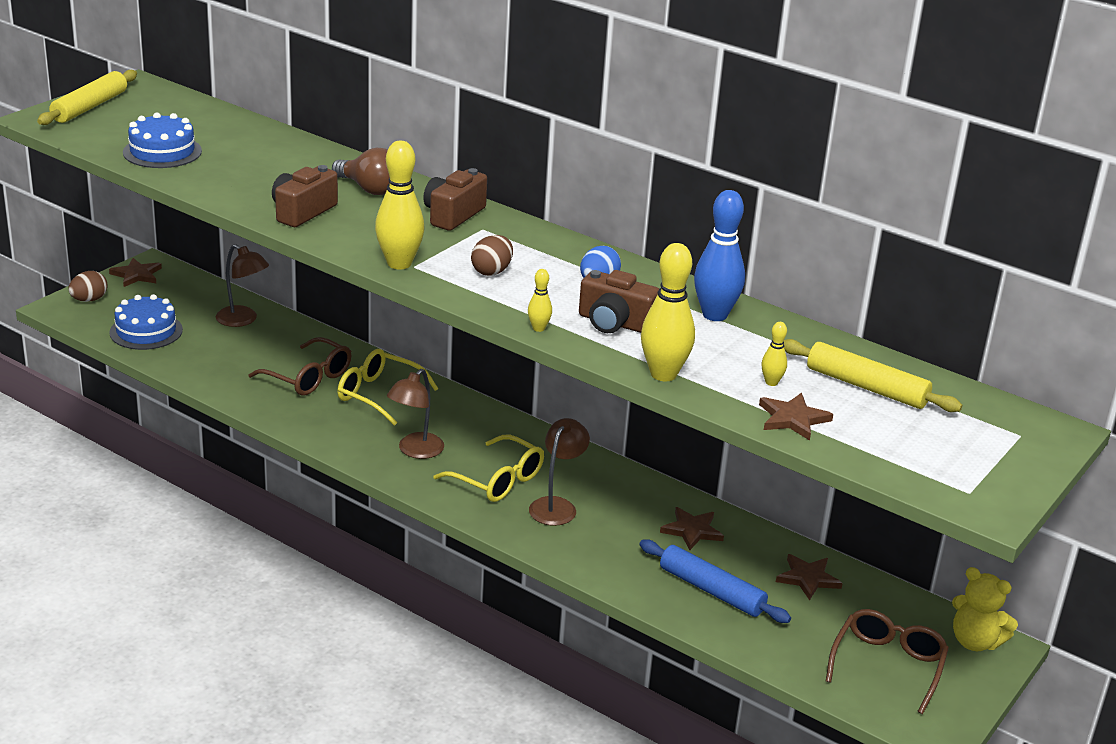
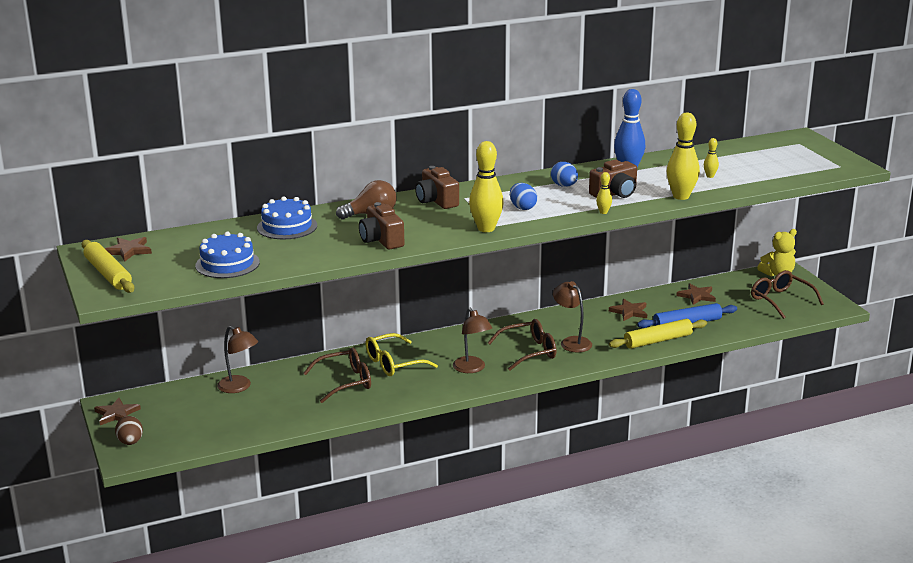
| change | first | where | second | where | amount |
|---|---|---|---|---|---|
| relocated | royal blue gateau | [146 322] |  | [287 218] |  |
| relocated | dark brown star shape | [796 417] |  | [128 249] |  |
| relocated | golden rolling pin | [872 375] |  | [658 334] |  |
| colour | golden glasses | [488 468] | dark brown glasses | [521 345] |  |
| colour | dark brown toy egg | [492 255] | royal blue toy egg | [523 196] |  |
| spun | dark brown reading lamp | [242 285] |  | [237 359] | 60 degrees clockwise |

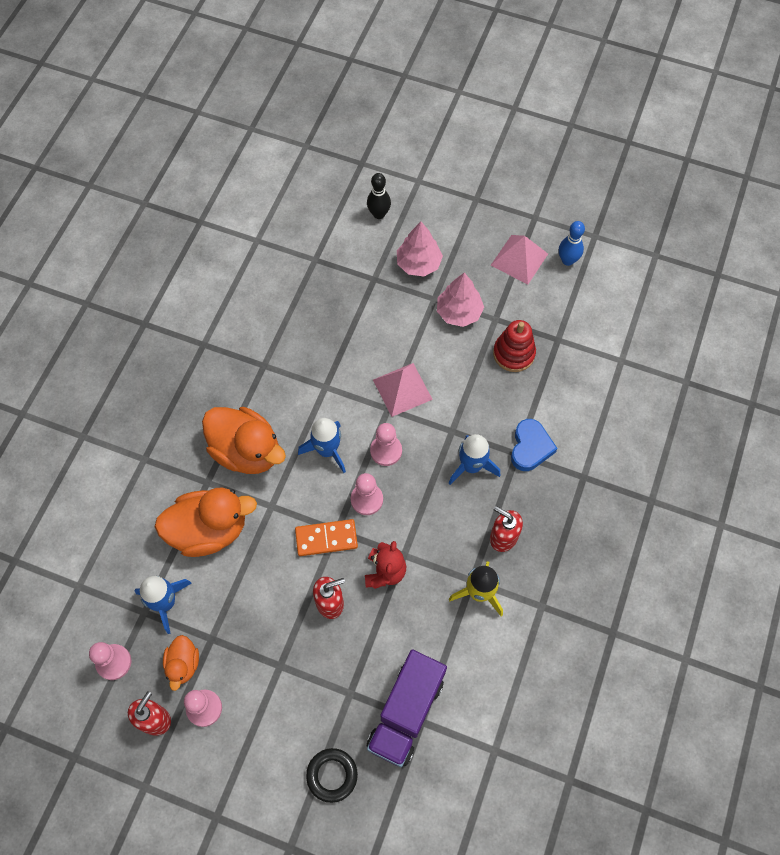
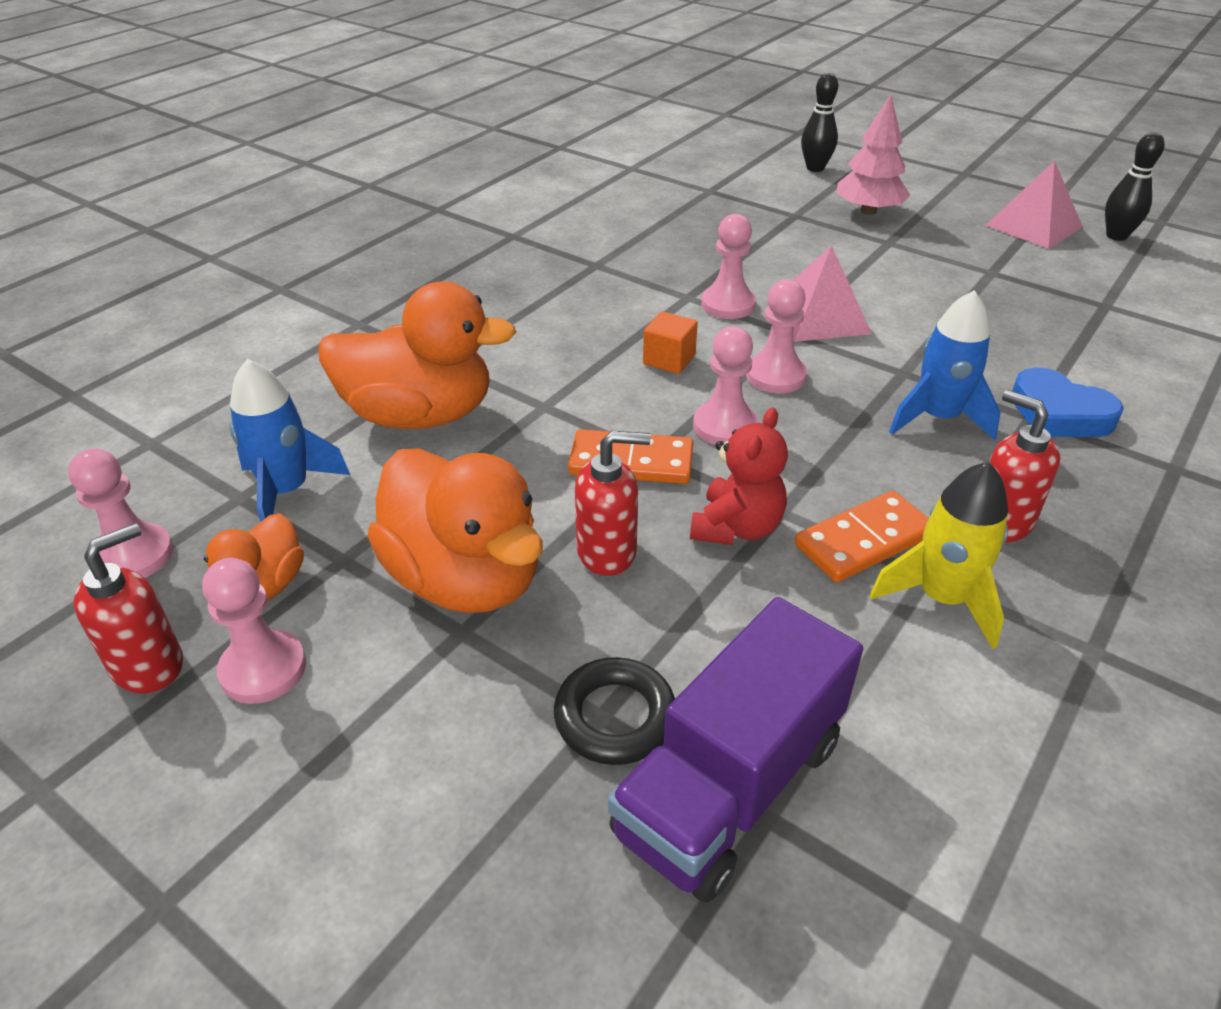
| change | first | where | second | where | amount |
|---|---|---|---|---|---|
| missing | pink fir tree | [460 300] |  |  |  |
| missing | crimson stacking toy | [514 346] |  |  |  |
| appeared |  |  | pink game pawn | [728 266] |  |
| appeared |  |  | bright orange domino tile | [862 537] |  |
| relocated | bright orange rubber duck | [244 440] |  | [455 530] |  |
| relocated | ebony ring | [332 775] |  | [614 711] |  |
| exchanged | royal blue rocket | [322 445] | bright orange cube | [670 342] |  |
| colour | royal blue skittle | [572 243] | ebony skittle | [1135 186] |  |
| spun | royal blue heart | [534 445] |  | [1068 402] | 105 degrees clockwise |

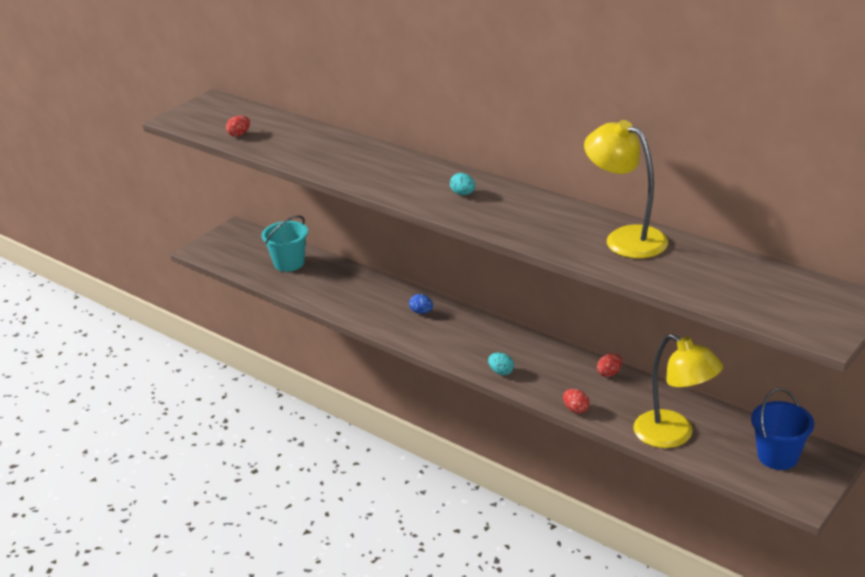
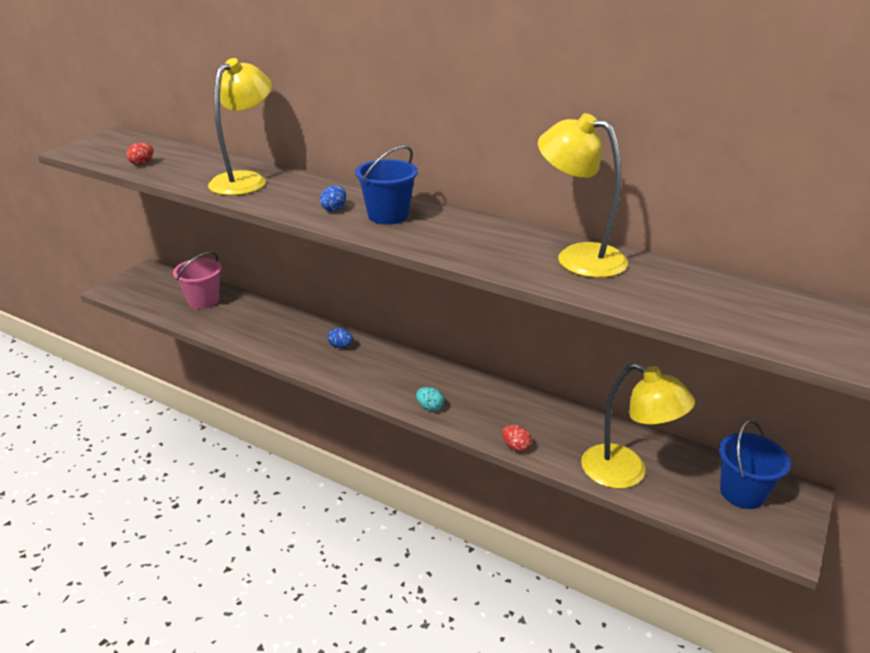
| change | first | where | second | where | amount |
|---|---|---|---|---|---|
| missing | crimson toy egg | [609 365] |  |  |  |
| appeared |  |  | golden reading lamp | [240 127] |  |
| appeared |  |  | royal blue toy egg | [333 198] |  |
| exchanged | teal toy egg | [462 184] | royal blue sand bucket | [386 185] |  |
| colour | teal sand bucket | [285 243] | pink sand bucket | [197 280] |  |

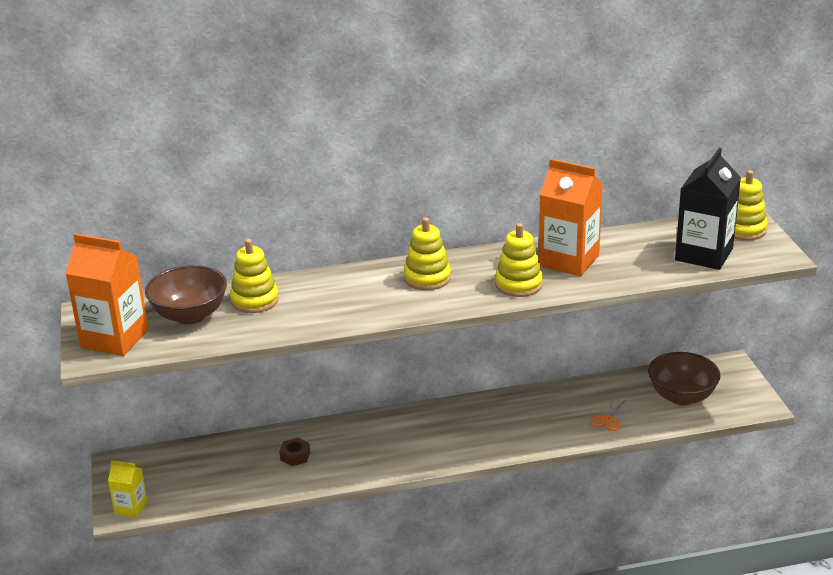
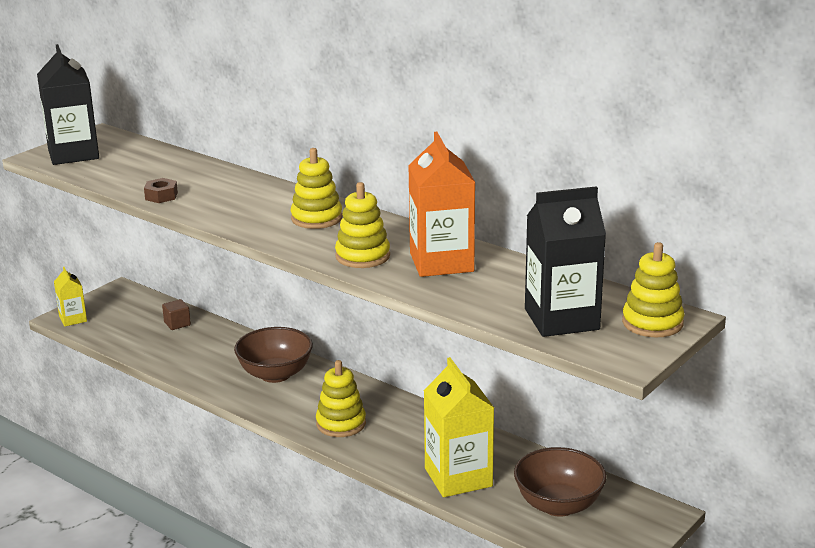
| change | first | where | second | where | amount |
|---|---|---|---|---|---|
| appeared |  |  | dark brown cube | [176 314] |  |
| relocated | dark brown serving bowl | [186 294] |  | [273 355] |  |
| relocated | golden stacking toy | [254 276] |  | [341 398] |  |
| relocated | dark brown hex nut | [294 452] |  | [161 190] |  |
| exchanged | bright orange shears | [607 415] | golden milk carton | [459 427] |  |
| colour | bright orange milk carton | [107 294] | ebony milk carton | [68 104] |  |

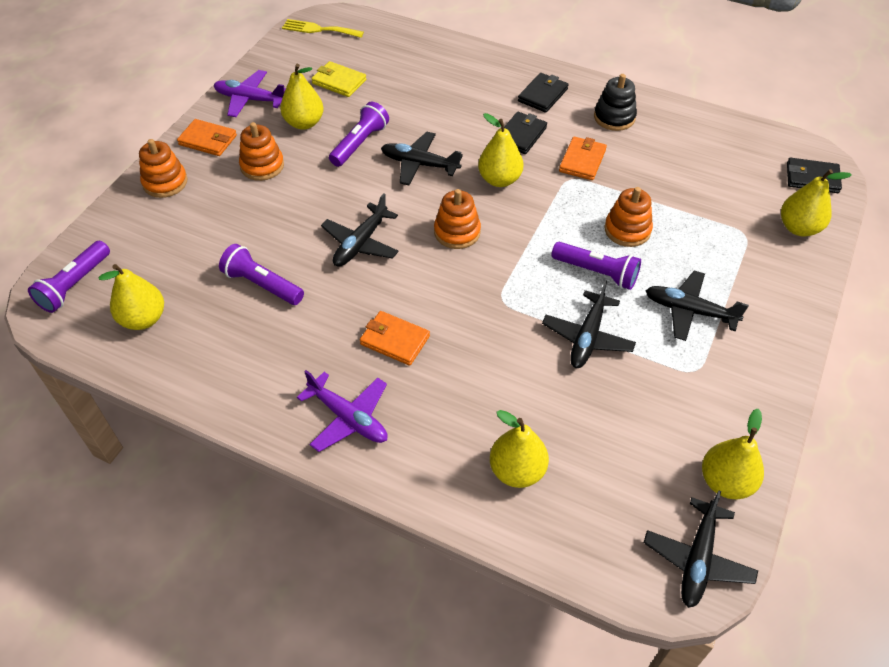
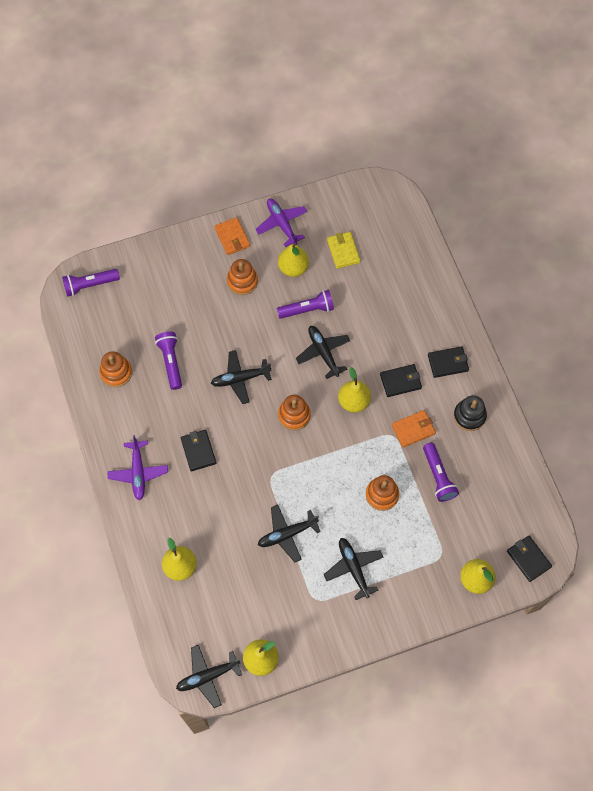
| change | first | where | second | where | amount |
|---|---|---|---|---|---|
| missing | golden pear fruit | [131 297] |  |  |  |
| missing | golden dinner fork | [323 28] |  |  |  |
| relocated | bright orange stacking toy | [163 168] |  | [115 369] |  |
| relocated | purple torch | [596 266] |  | [441 472] |  |
| colour | bright orange card wallet | [395 338] | ebony card wallet | [198 450] |  |

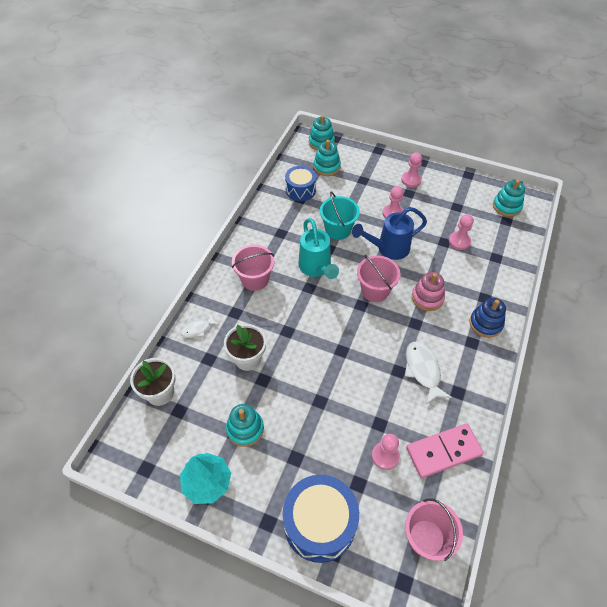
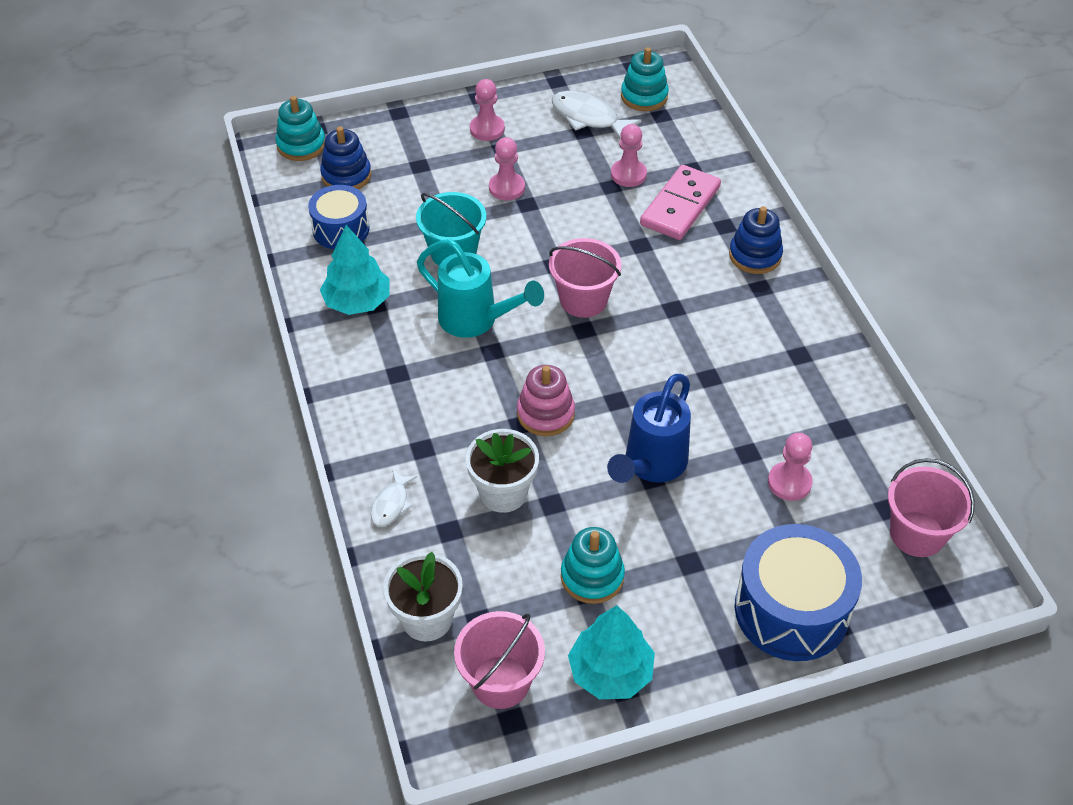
| change | first | where | second | where | amount |
|---|---|---|---|---|---|
| appeared |  |  | teal fir tree | [355 270] |  |
| relocated | pink sand bucket | [253 268] |  | [499 660] |  |
| relocated | royal blue sprinkling can | [389 233] |  | [649 428] |  |
| relocated | pure white fish | [428 373] |  | [597 115] |  |
| relocated | pink domino tile | [445 450] |  | [680 202] |  |
| relocated | pink stacking toy | [428 291] |  | [546 400] |  |
| colour | teal stacking toy | [327 158] | royal blue stacking toy | [345 157] |  |

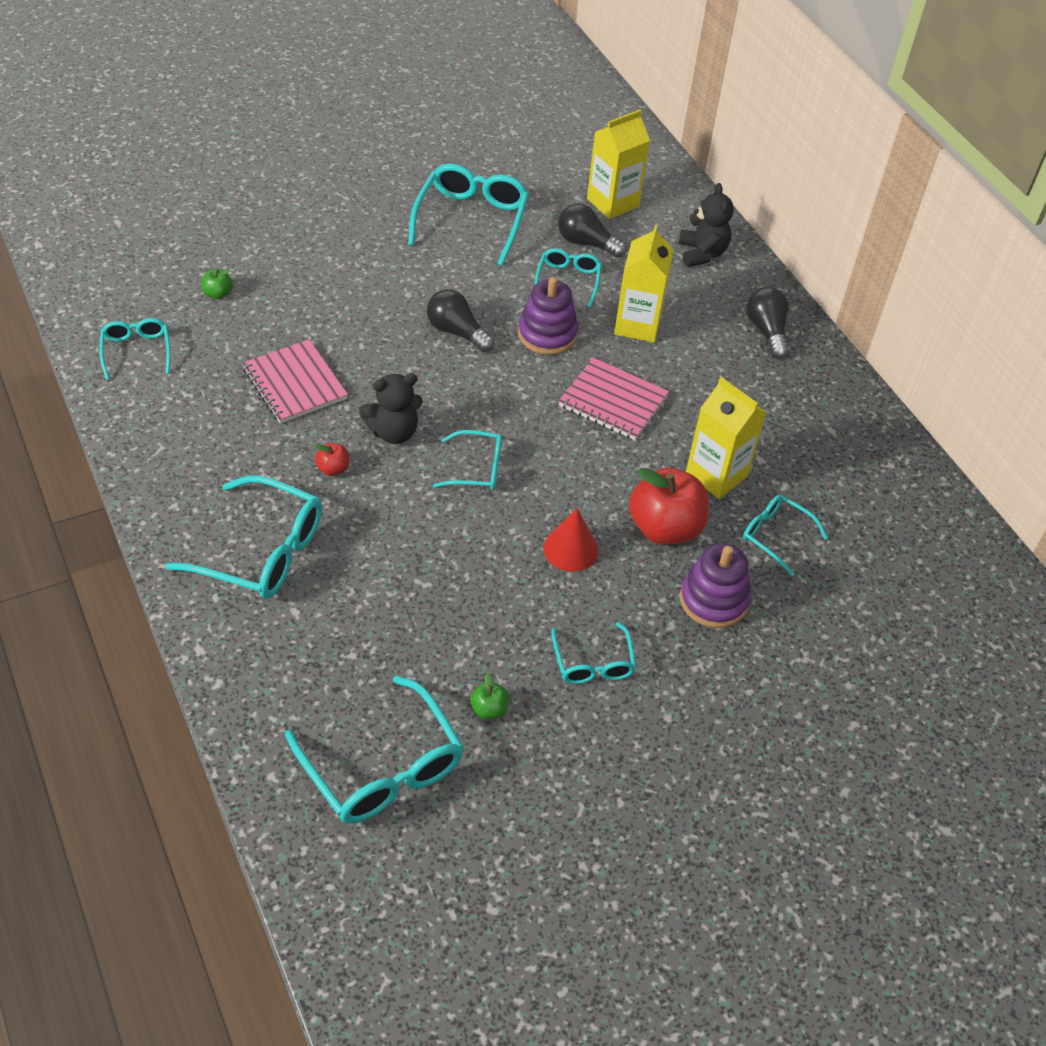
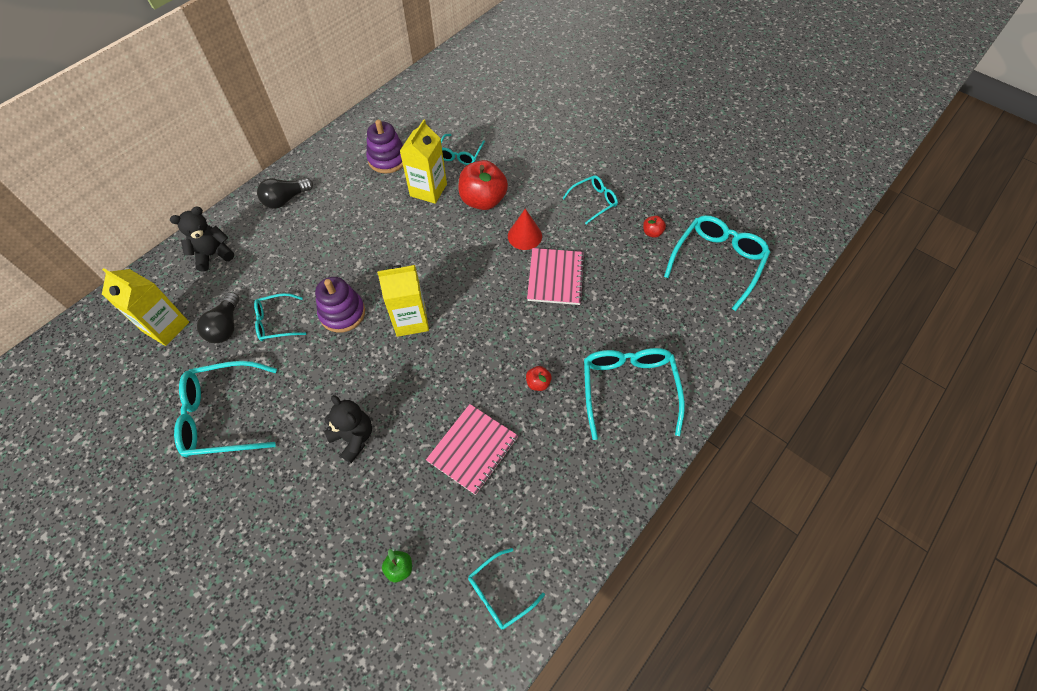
| change | first | where | second | where | amount |
|---|---|---|---|---|---|
| missing | ebony light bulb | [460 320] |  |  |  |
| missing | teal glasses | [467 460] |  |  |  |
| relocated | ebony teddy | [391 408] |  | [348 429] |  |
| relocated | pink exercise book | [613 399] |  | [556 276] |  |
| relocated | golden milk carton | [644 284] |  | [403 301] |  |
| relocated | purple stacking toy | [715 585] |  | [384 146] |  |
| colour | leaf-green apple fruit | [489 696] | crimson apple fruit | [654 227] |  |

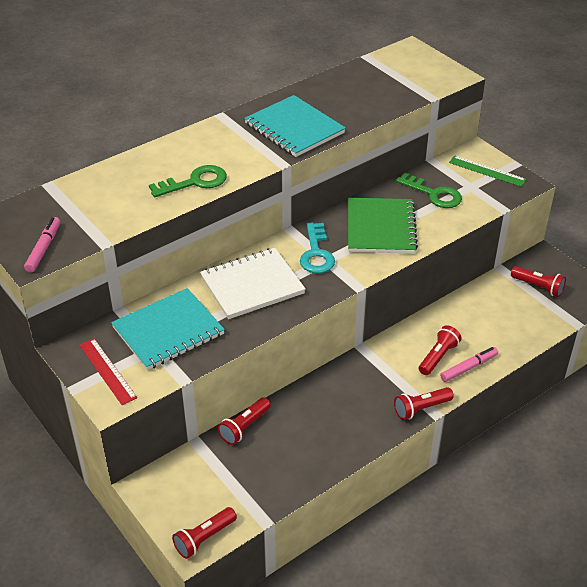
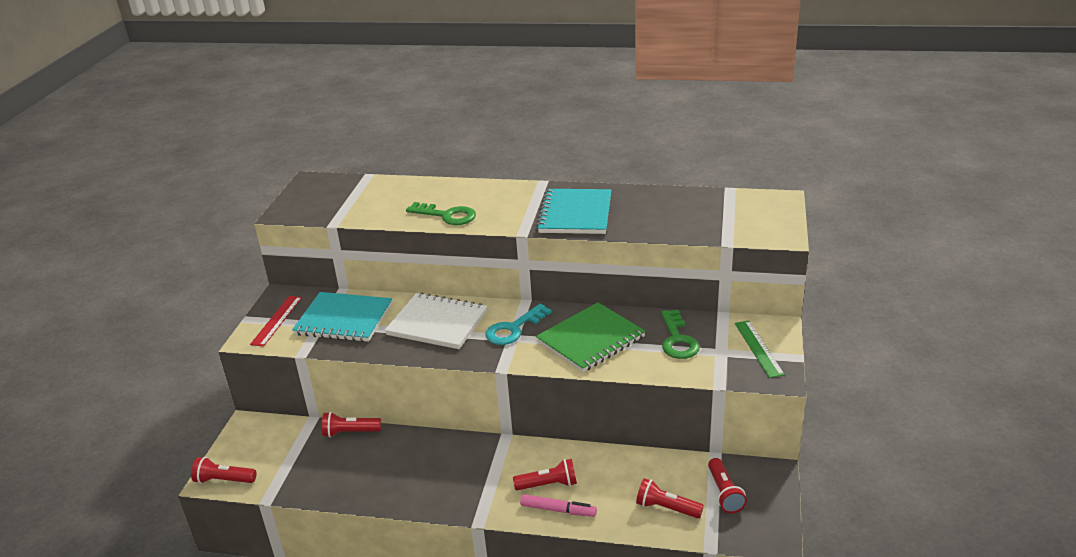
| change | first | where | second | where | amount |
|---|---|---|---|---|---|
| missing | pink felt pen | [42 245] |  |  |  |
| relocated | crimson torch | [424 403] |  | [670 498] |  |

